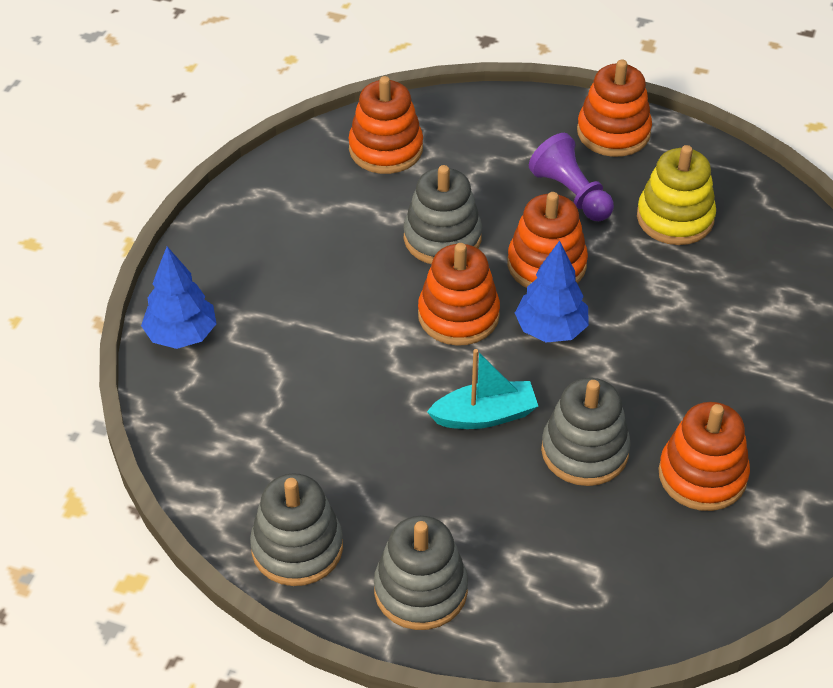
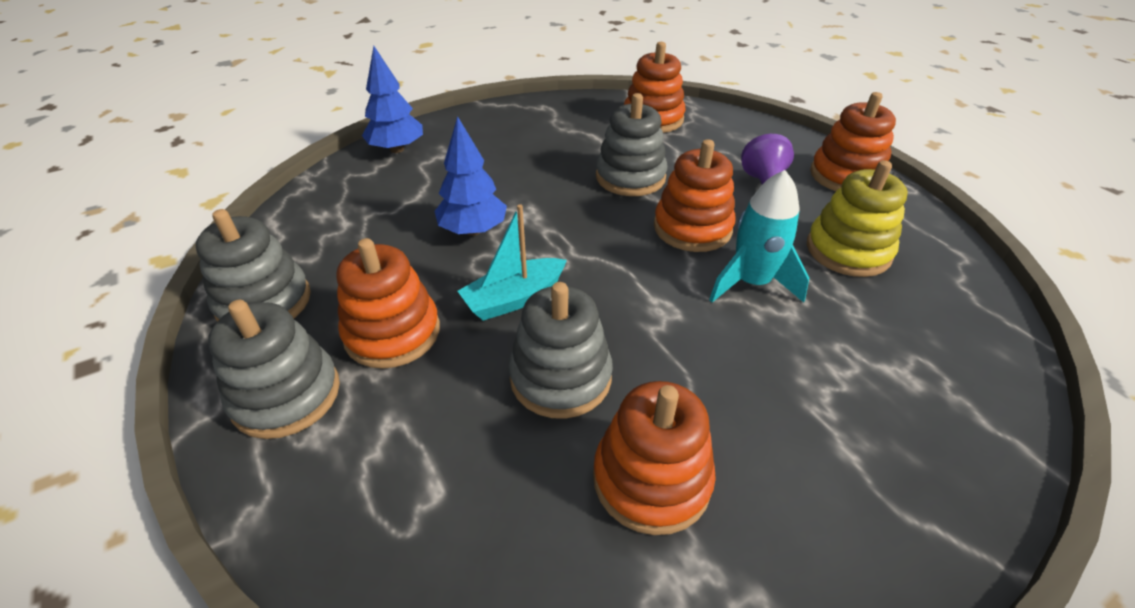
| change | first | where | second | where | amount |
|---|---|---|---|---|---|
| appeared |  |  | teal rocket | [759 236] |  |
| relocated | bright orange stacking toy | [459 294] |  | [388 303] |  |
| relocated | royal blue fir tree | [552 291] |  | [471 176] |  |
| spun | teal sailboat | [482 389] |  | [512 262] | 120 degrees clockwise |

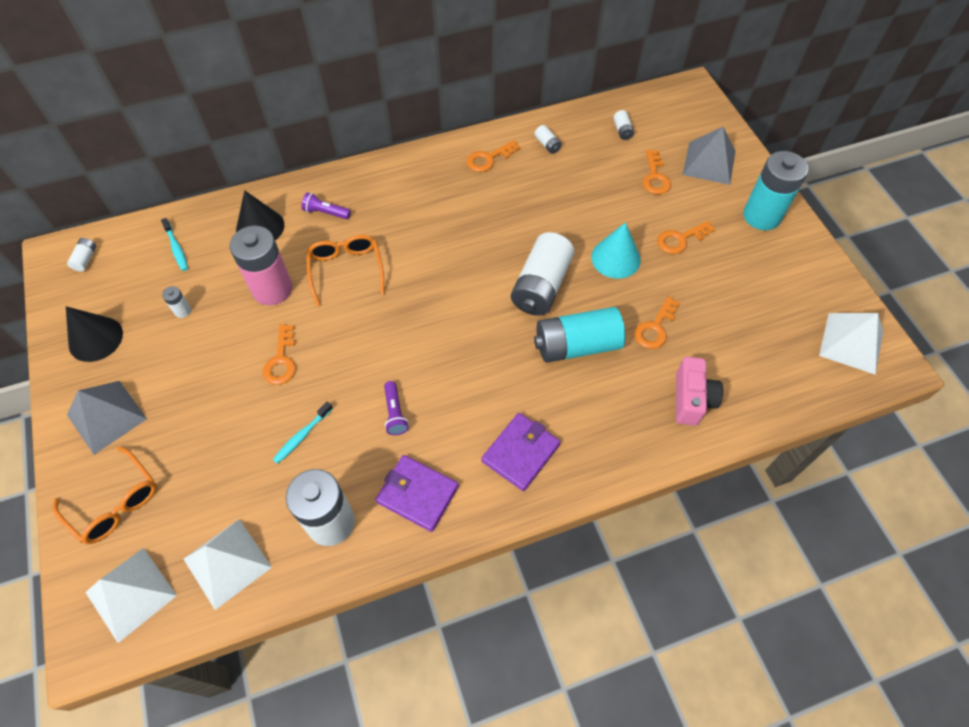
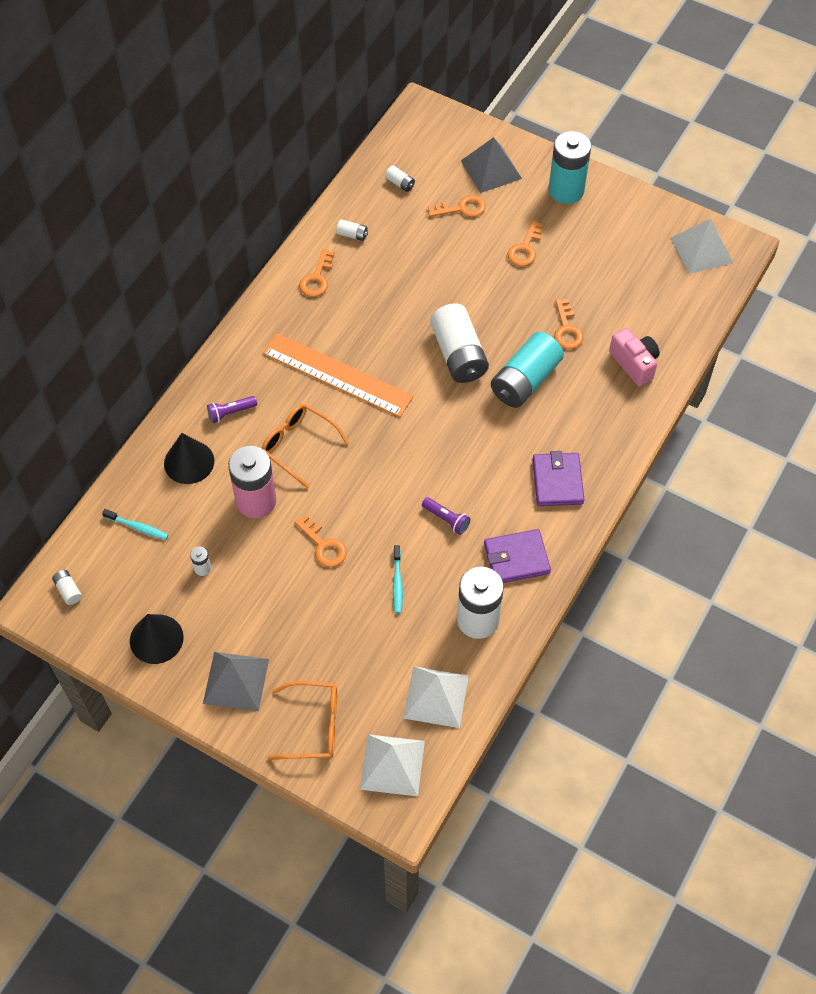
| change | first | where | second | where | amount |
|---|---|---|---|---|---|
| missing | teal cone shape | [616 250] |  |  |  |
| appeared |  |  | bright orange straightedge | [338 375] |  |
| spun | bright orange latchkey | [657 172] |  | [457 206] | 60 degrees counterclockwise |

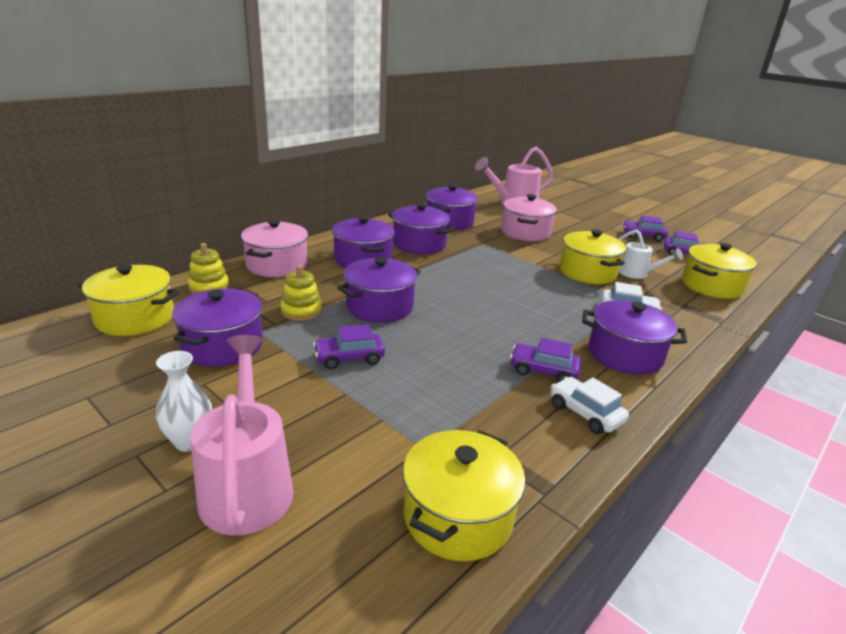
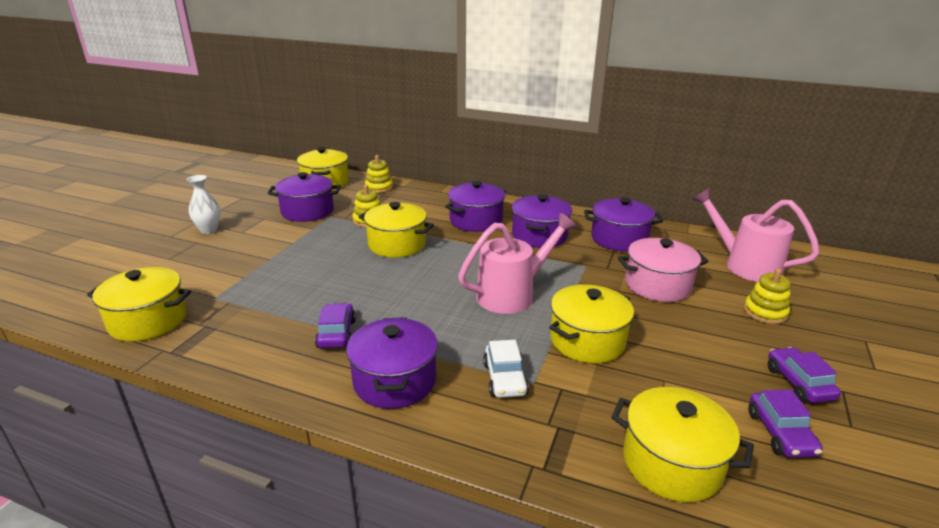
| change | first | where | second | where | amount |
|---|---|---|---|---|---|
| missing | pink pot | [274 248] |  |  |  |
| missing | purple toy car | [349 346] |  |  |  |
| missing | pure white toy car | [590 405] |  |  |  |
| missing | pure white sprinkling can | [650 254] |  |  |  |
| appeared |  |  | golden stacking toy | [767 296] |  |
| relocated | pink sprinkling can | [242 435] |  | [517 263] |  |
| colour | purple pot | [379 290] | golden pot | [396 230] |  |

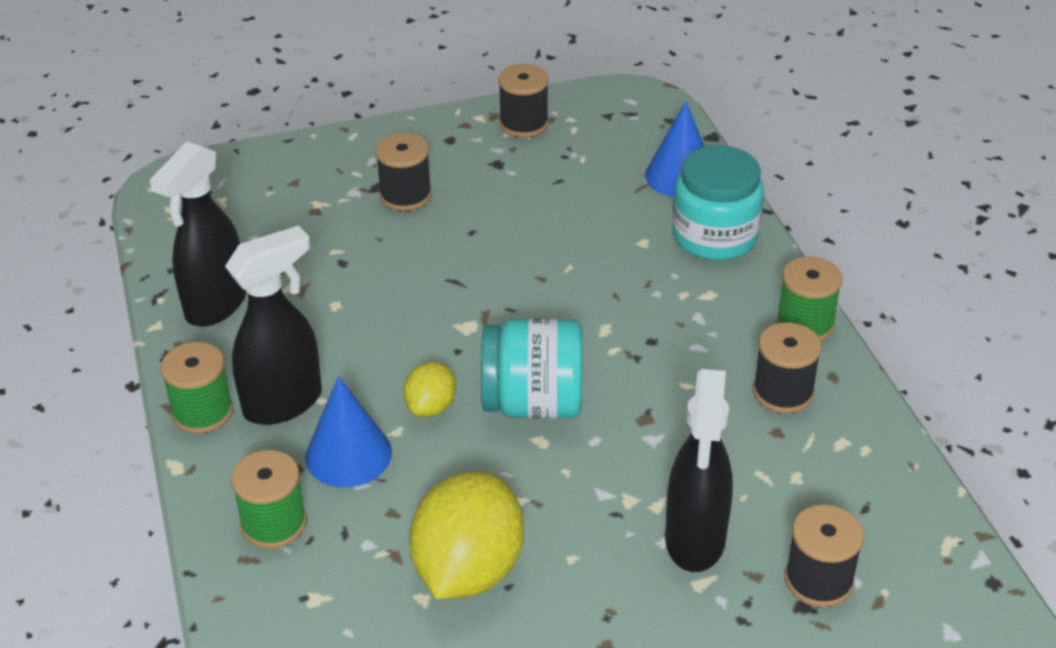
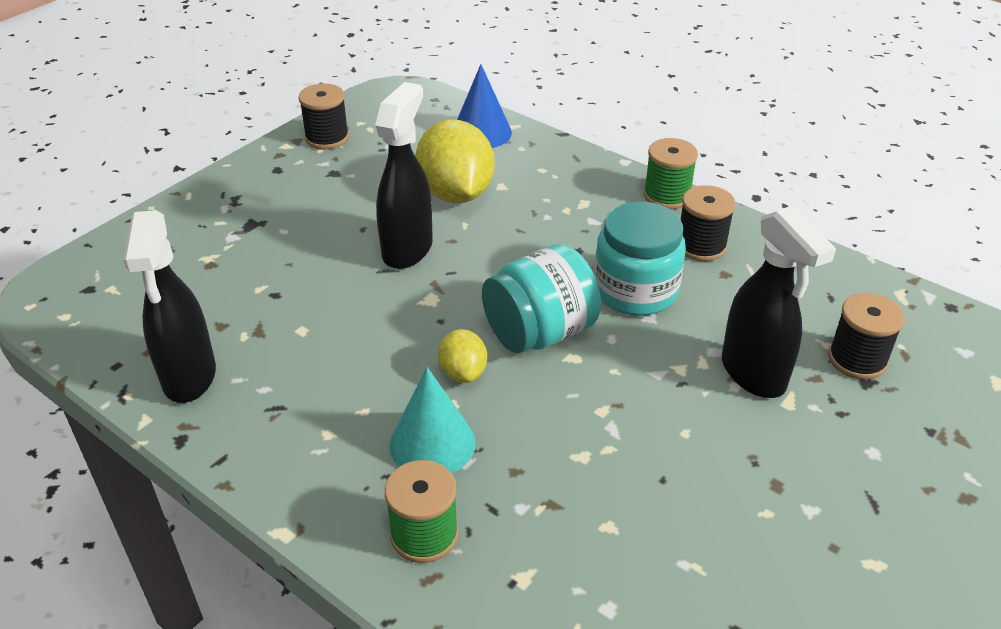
| change | first | where | second | where | amount |
|---|---|---|---|---|---|
| missing | leaf-green bobbin | [196 388] |  |  |  |
| missing | ebony bobbin | [403 172] |  |  |  |
| relocated | ebony spray bottle | [273 325] |  | [404 175] |  |
| relocated | golden toy lemon | [466 535] |  | [454 161] |  |
| relocated | teal preserve jar | [718 202] |  | [640 258] |  |
| colour | royal blue cone shape | [348 431] | teal cone shape | [432 420] |  |

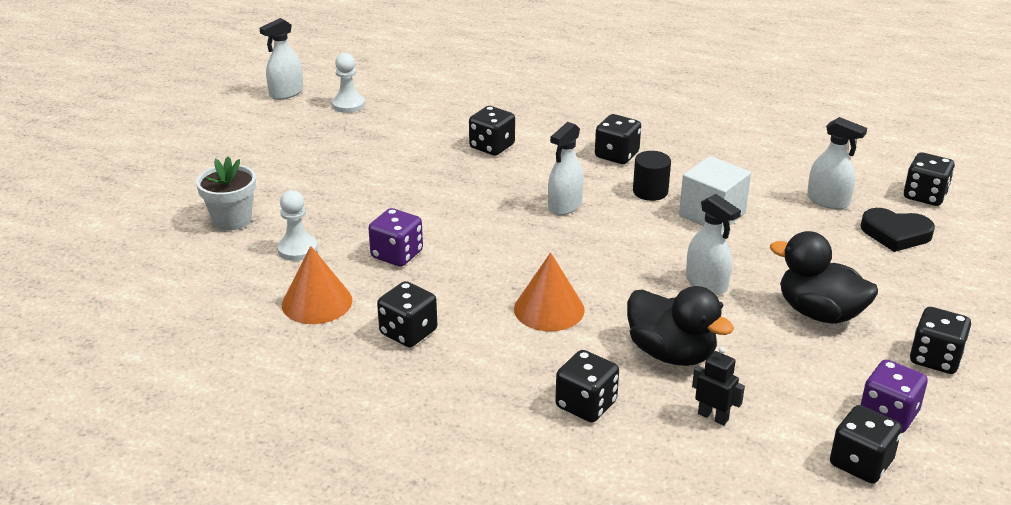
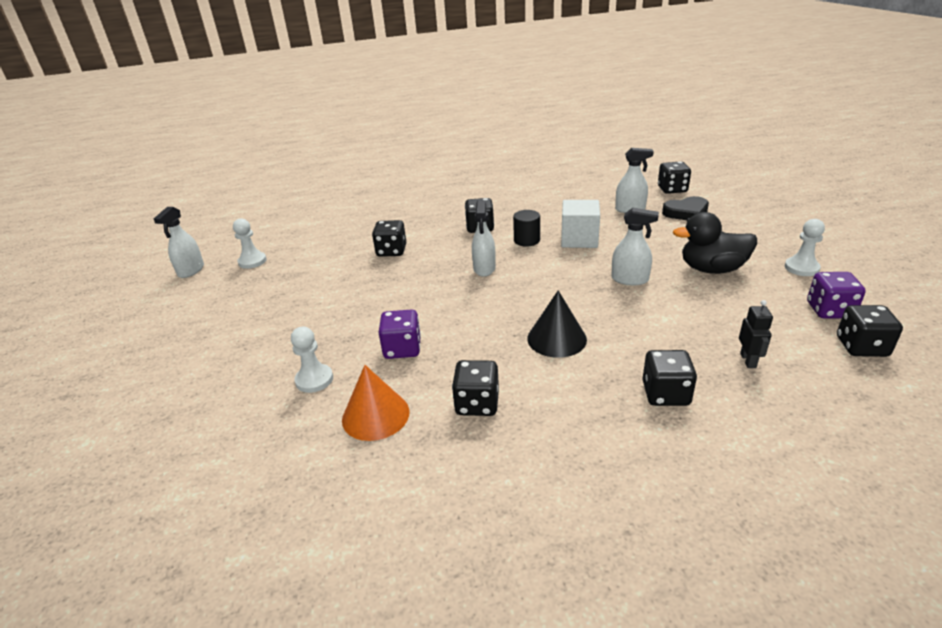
| change | first | where | second | where | amount |
|---|---|---|---|---|---|
| missing | pure white flower pot | [226 193] |  |  |  |
| missing | ebony rubber duck | [680 326] |  |  |  |
| exchanged | ebony game die | [940 340] | pure white game pawn | [805 247] |  |
| colour | bright orange cone shape | [549 291] | ebony cone shape | [557 324] |  |
| spun | ebony toy robot | [718 386] |  | [756 334] | 90 degrees clockwise |

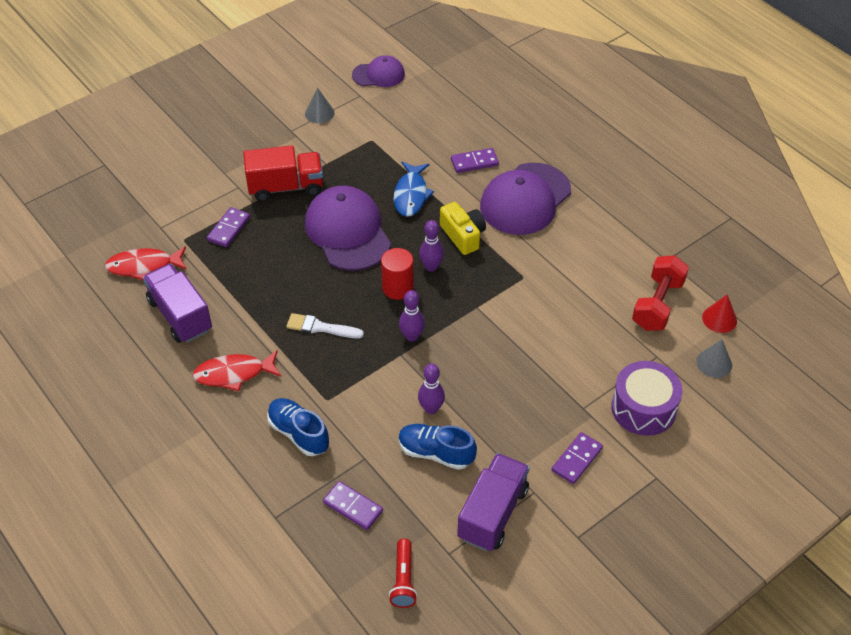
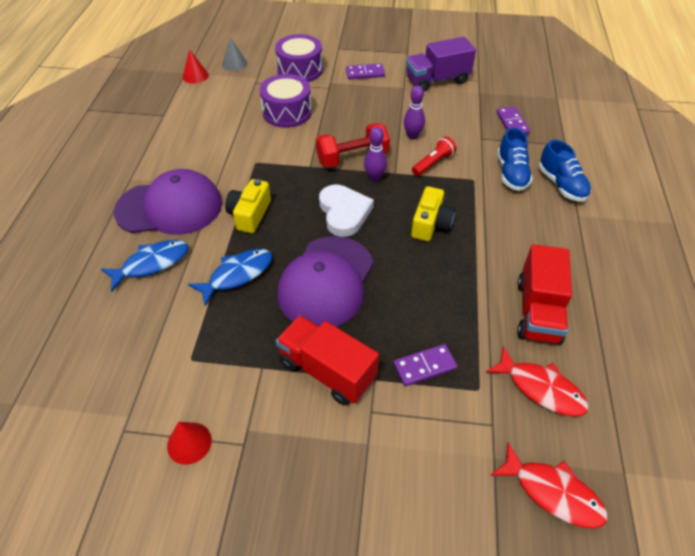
| change | first | where | second | where | amount |
|---|---|---|---|---|---|
| missing | purple peaked cap | [378 71] |  |  |  |
| missing | purple skittle | [431 246] |  |  |  |
| appeared |  |  | purple snare drum | [286 101] |  |
| relocated | crimson fish | [236 370] |  | [549 485] |  |
| relocated | crimson torch | [403 573] |  | [434 156] |  |
| relocated | royal blue shoe | [437 447] |  | [565 170] |  |
| relocated | crimson free weight | [660 293] |  | [353 145] |  |
| exchanged | pure white brush | [325 326] | golden camera | [433 213] |  |
| exchanged | crimson cylinder shape | [397 274] | pure white heart | [346 210] |  |
| exchanged | purple domino tile | [475 160] | royal blue fish | [144 265] |  |
| colour | purple lorry | [177 303] | crimson lorry | [544 294] |  |
| colour | ash-grey cone shape | [320 105] | crimson cone shape | [189 443] |  |

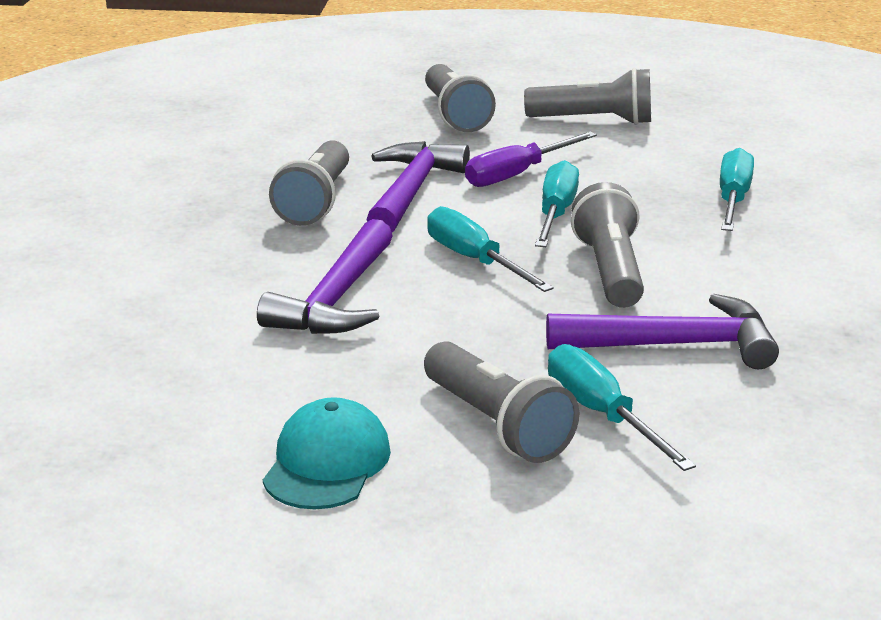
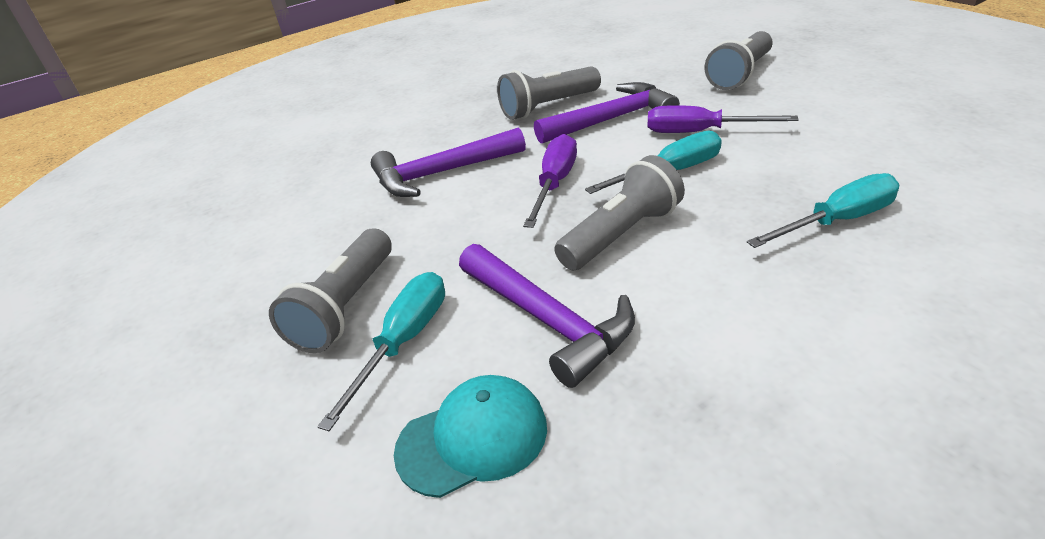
| change | first | where | second | where | amount |
|---|---|---|---|---|---|
| missing | ash-grey torch | [587 96] |  |  |  |
| relocated | teal peaked cap | [327 453] |  | [470 436] |  |
| colour | teal flat screwdriver | [490 249] | purple flat screwdriver | [550 181] |  |

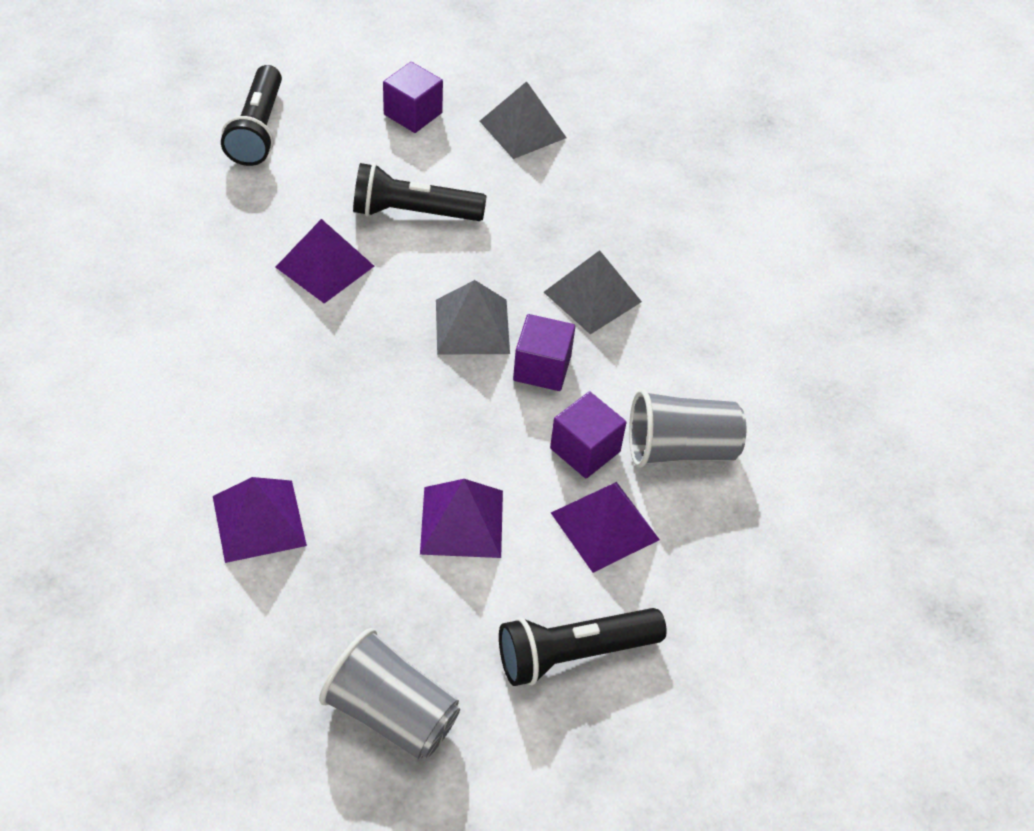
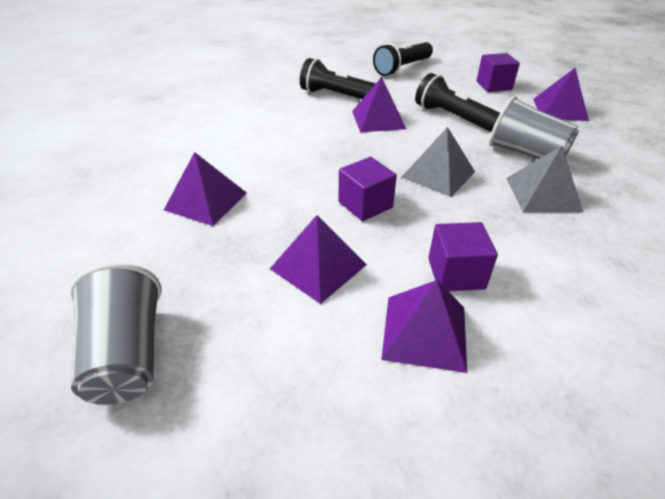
| change | first | where | second | where | amount |
|---|---|---|---|---|---|
| relocated | ebony torch | [583 647] |  | [338 78] |  |
| relocated | purple cube | [544 352] |  | [367 189] |  |
| relocated | ash-grey beaker | [688 428] |  | [534 127] |  |
| colour | ash-grey solid pyramid | [523 120] | purple solid pyramid | [561 94] |  |

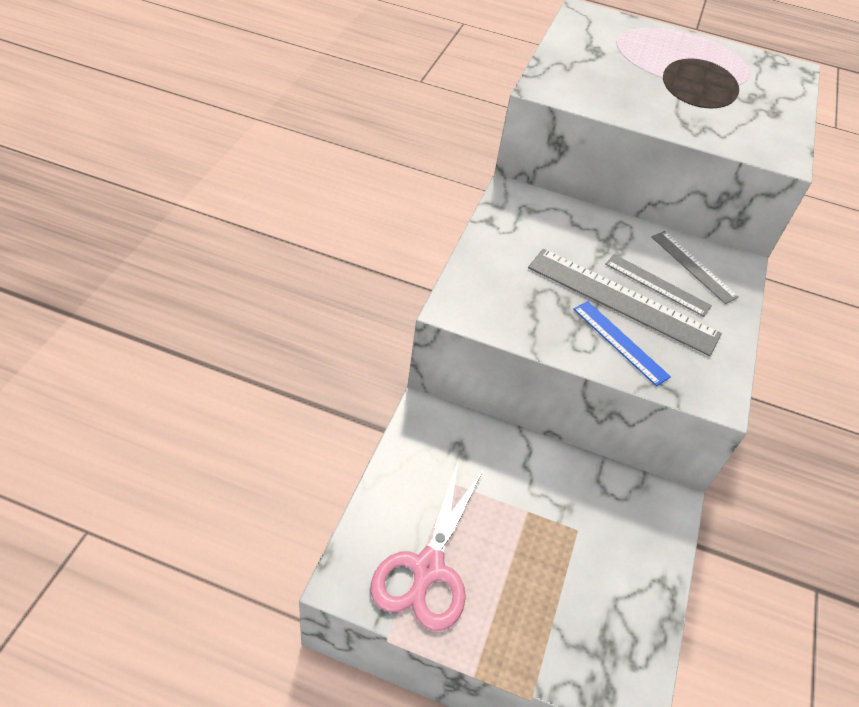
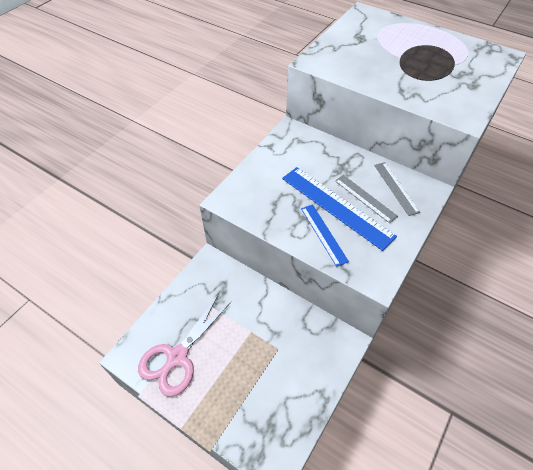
| change | first | where | second | where | amount |
|---|---|---|---|---|---|
| colour | ash-grey straightedge | [625 302] | royal blue straightedge | [339 209] |  |

